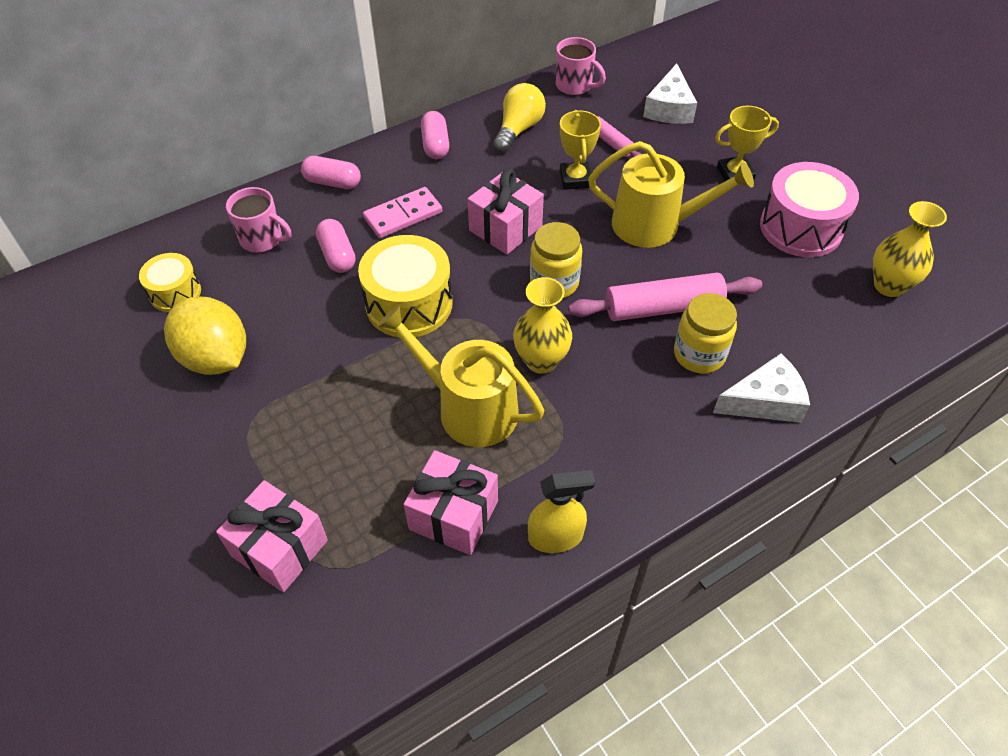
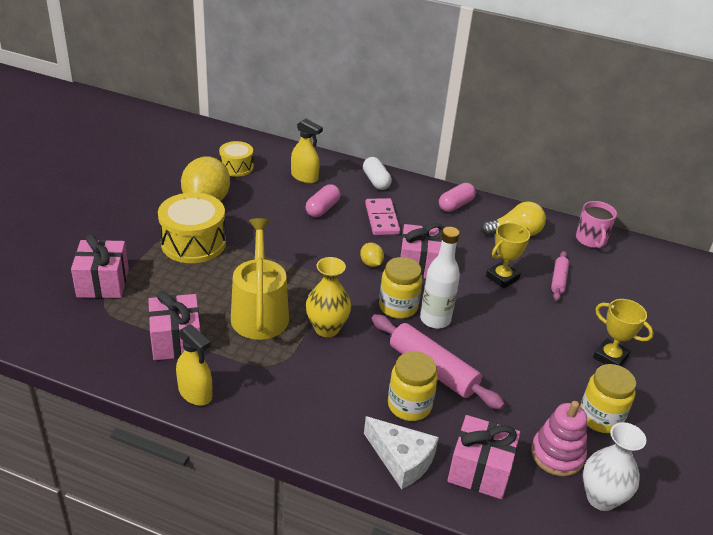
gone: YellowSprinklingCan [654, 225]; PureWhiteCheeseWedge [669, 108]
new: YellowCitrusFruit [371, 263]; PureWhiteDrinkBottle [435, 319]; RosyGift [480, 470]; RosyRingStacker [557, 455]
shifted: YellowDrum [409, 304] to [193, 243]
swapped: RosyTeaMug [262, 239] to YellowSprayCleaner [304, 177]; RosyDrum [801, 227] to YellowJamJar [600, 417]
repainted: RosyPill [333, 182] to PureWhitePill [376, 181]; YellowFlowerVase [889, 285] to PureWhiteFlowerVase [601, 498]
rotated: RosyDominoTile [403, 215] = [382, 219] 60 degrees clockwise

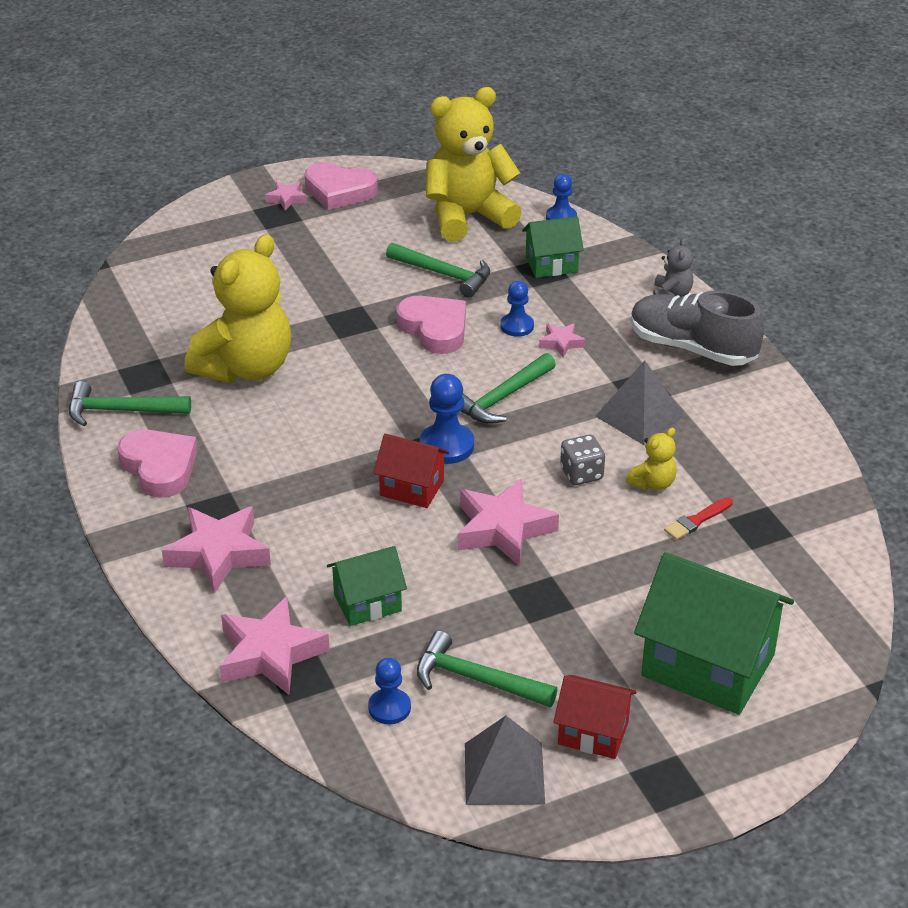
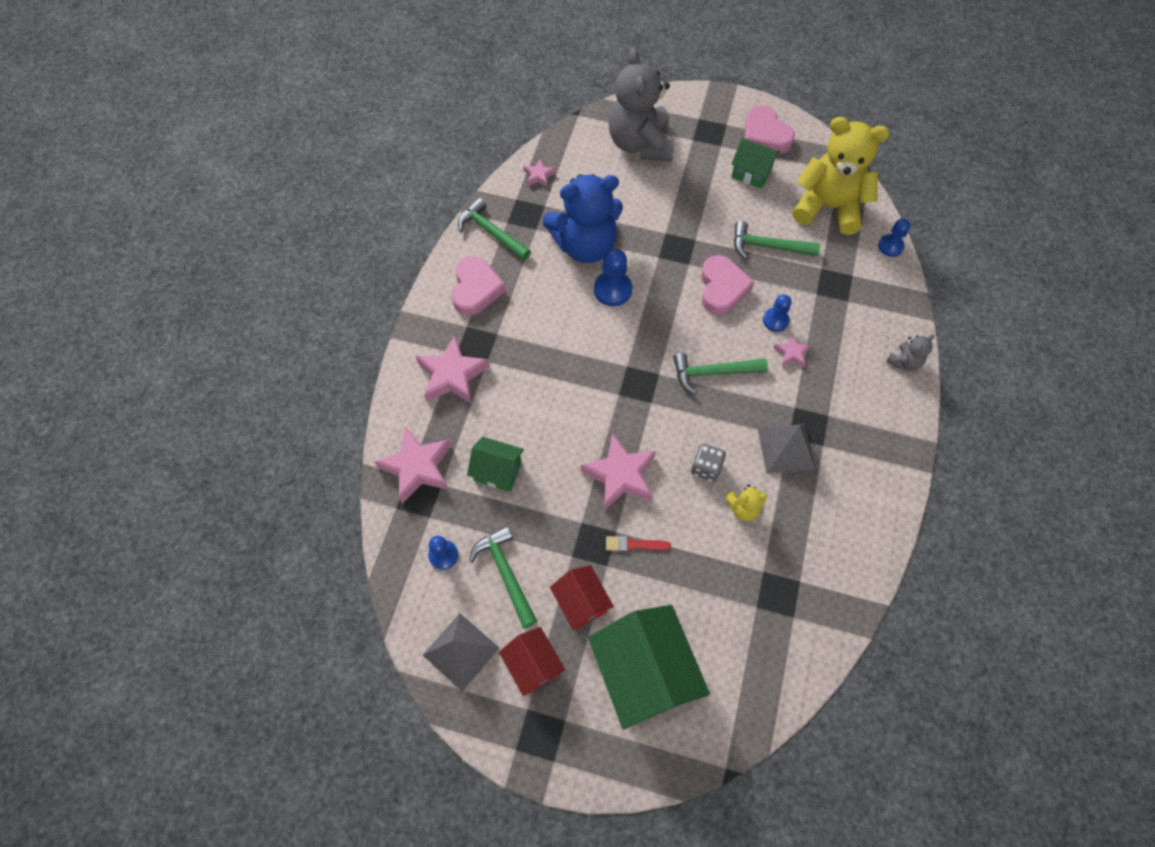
gone: GraySneaker [692, 348]
new: GrayStuffedBear [640, 144]
shifted: RosyFivePointedStar [287, 199] to [539, 176]; RedHouse [412, 488] to [581, 602]; BluePawn [446, 446] to [612, 290]; EmeraldHouse [551, 264] to [751, 173]; RedPaintBrush [696, 520] to [634, 544]
repainted: YellowStuffedBear [246, 368] to BlueStuffedBear [585, 245]
rotated: EmeraldHammer [444, 274] = [768, 246] 120 degrees clockwise

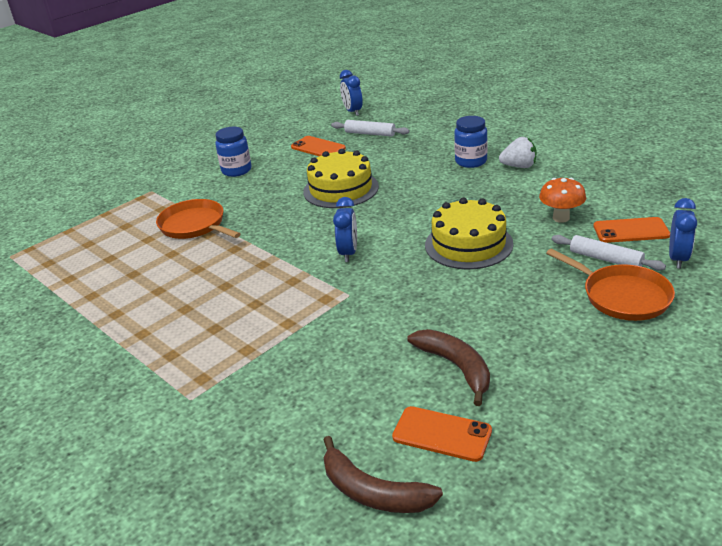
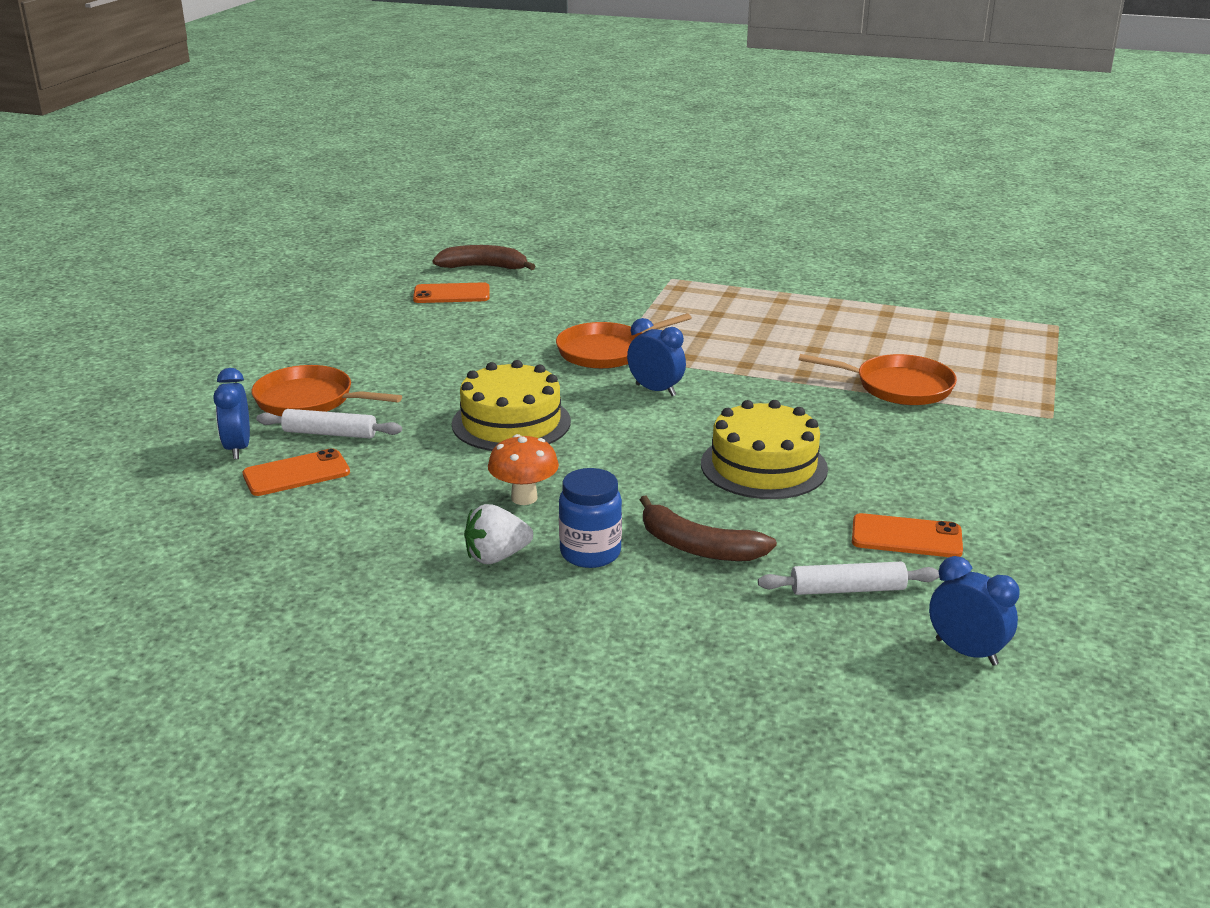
gone: BlueJamJar [236, 170]
new: OrangeColouredFryingPan [606, 351]
shifted: DarkBrownToyBanana [456, 367] to [698, 547]; OrangeColouredToadstool [561, 218] to [524, 498]
rotated: BlueClock [348, 253] = [655, 390] 150 degrees clockwise

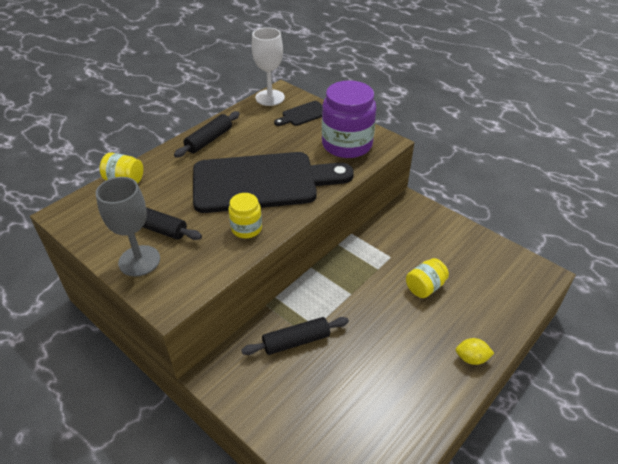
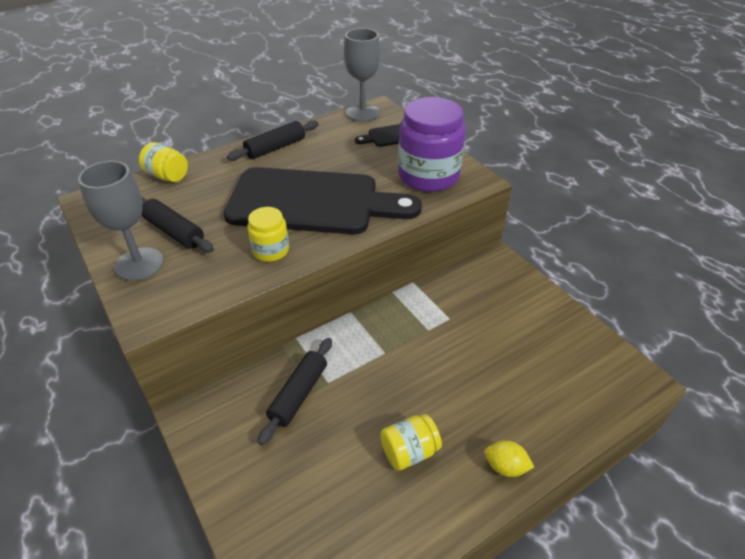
shifted: YellowJamJar [425, 287] to [409, 451]
repainted: PureWhiteWineGlass [270, 98] to GrayWineGlass [362, 113]
rotated: JetBlackPastryRoller [296, 341] = [298, 394] 60 degrees counterclockwise

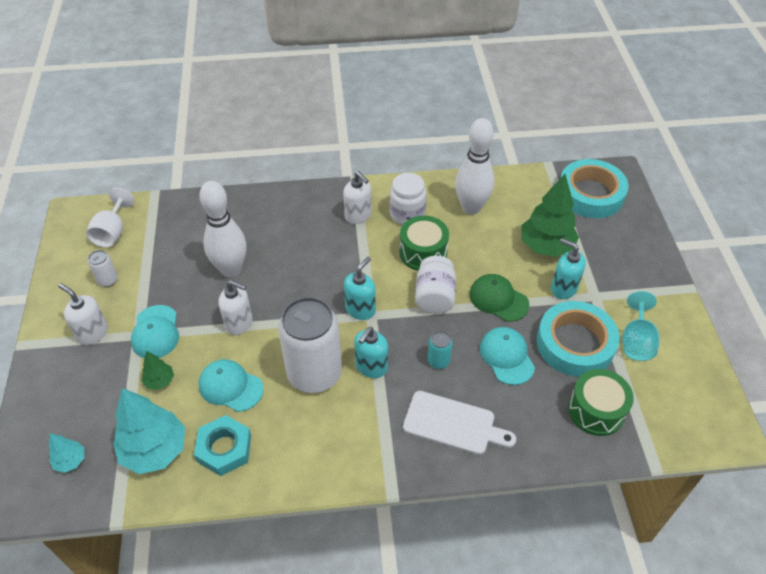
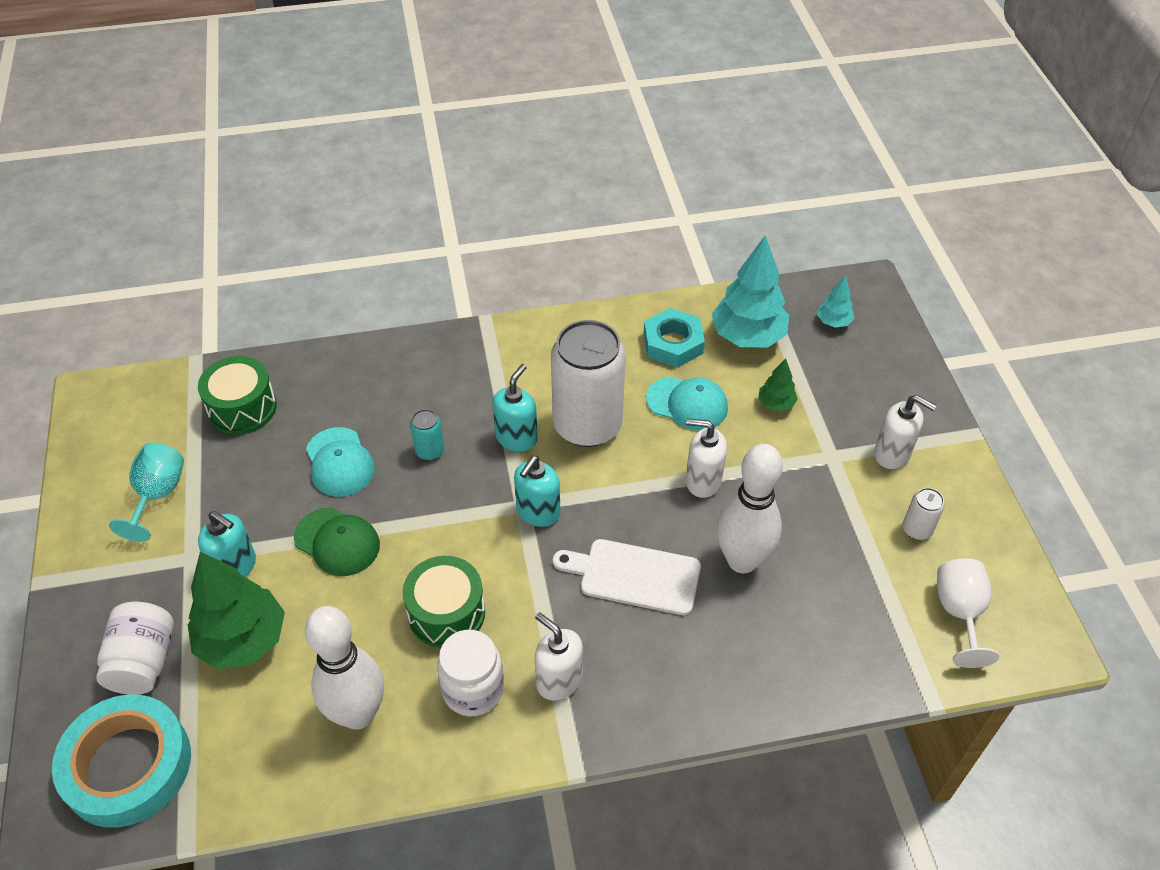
gone: AquaBaseballCap [155, 332]; AquaRollOfTape [575, 343]
shifted: PureWhiteCuttingBoard [453, 424] to [634, 576]; PureWhiteJamJar [434, 296] to [144, 661]

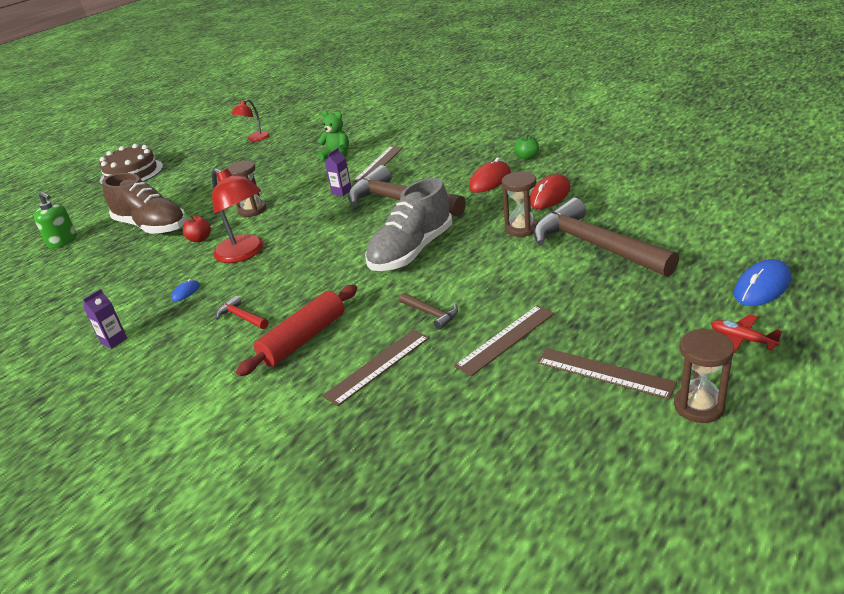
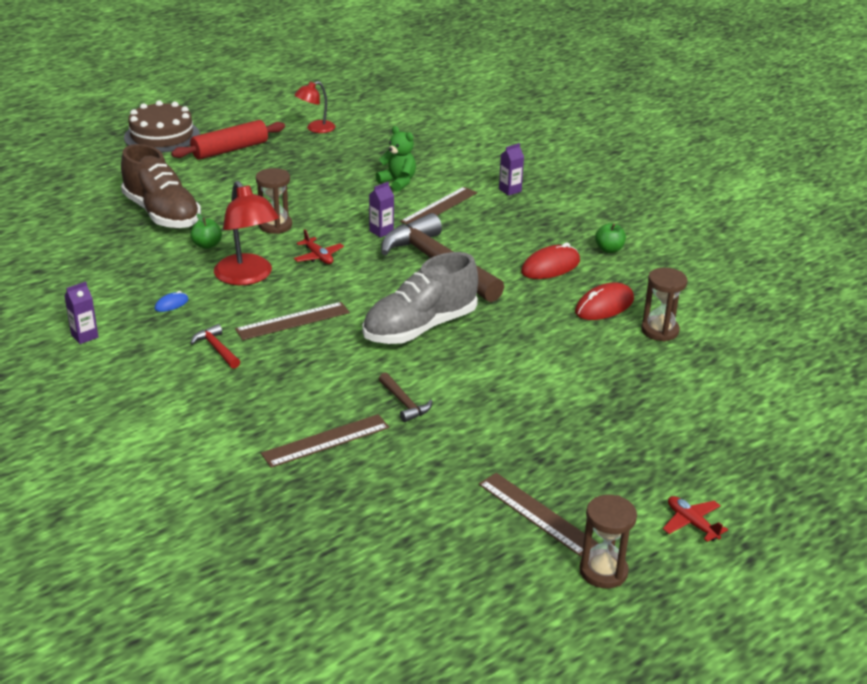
gone: EmeraldSoapPump [63, 241]; DarkBrownHammer [595, 245]; BlueComputerMouse [762, 287]
new: RedToyPlane [318, 256]; VioletCarton [510, 190]
shifted: RedPastryRoller [303, 339] to [230, 150]; DarkBrownMeasuringStick [506, 339] to [293, 321]; DarkBrownSandTimer [521, 228] to [659, 331]
repainted: RedAppleFruit [200, 239] to EmeraldAppleFruit [207, 245]

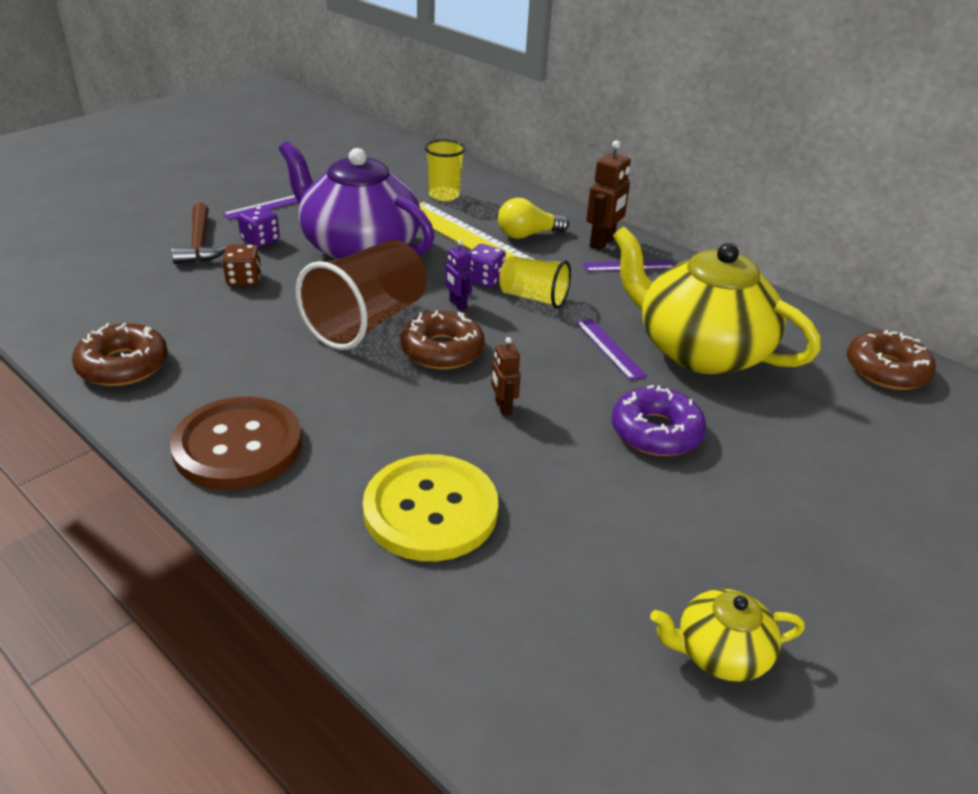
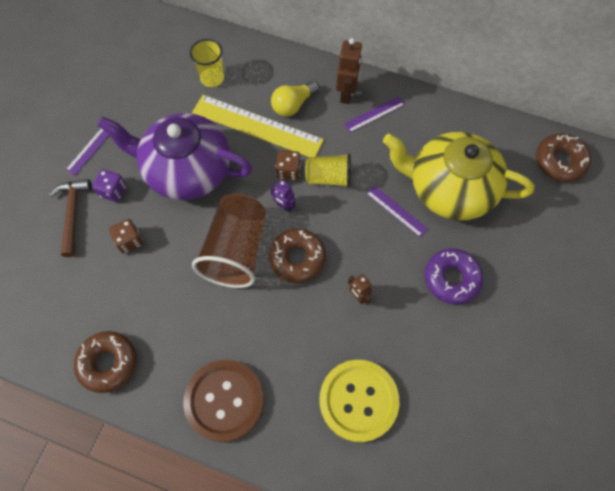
gone: YellowTeapot [719, 653]
repainted: VioletGameDie [484, 280] to DarkBrownGameDie [288, 171]
rotated: DarkBrownHammer [200, 244] = [73, 213] 150 degrees counterclockwise

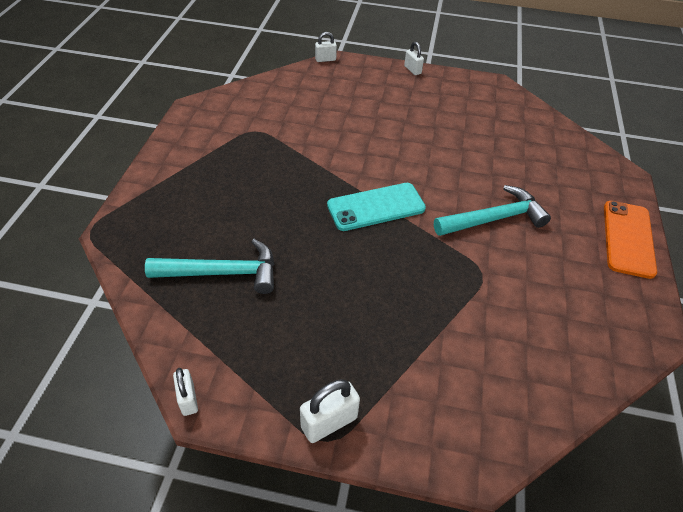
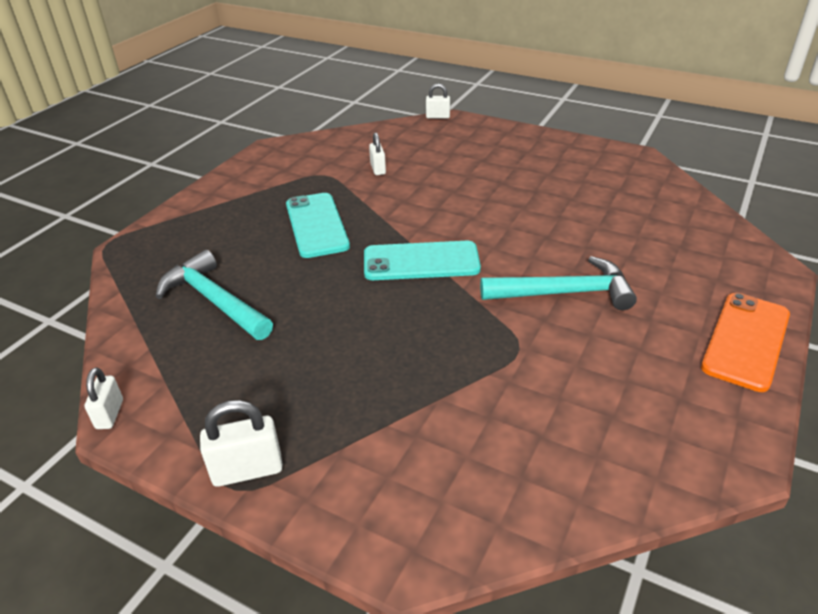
new: AquaSmartphone [317, 225]
shifted: PureWhiteSmallLock [412, 70] to [378, 169]
rotated: AquaHammer [222, 273] = [214, 301] 150 degrees counterclockwise

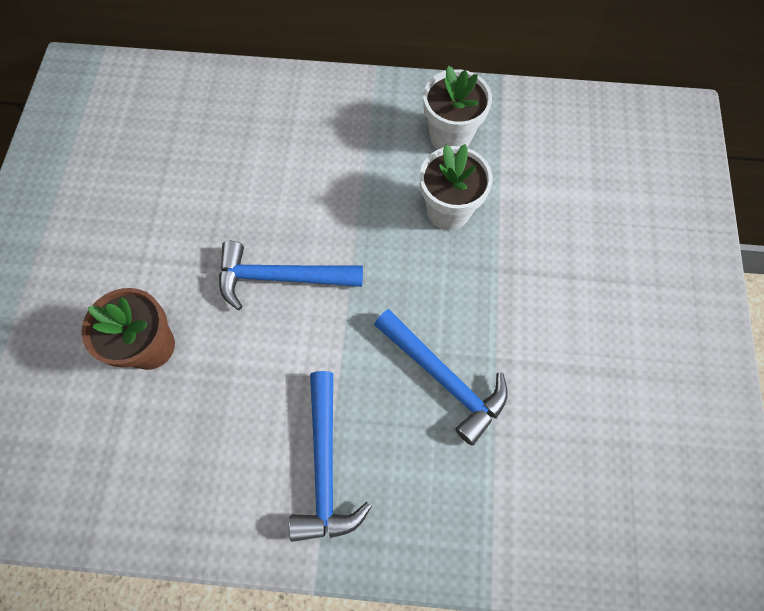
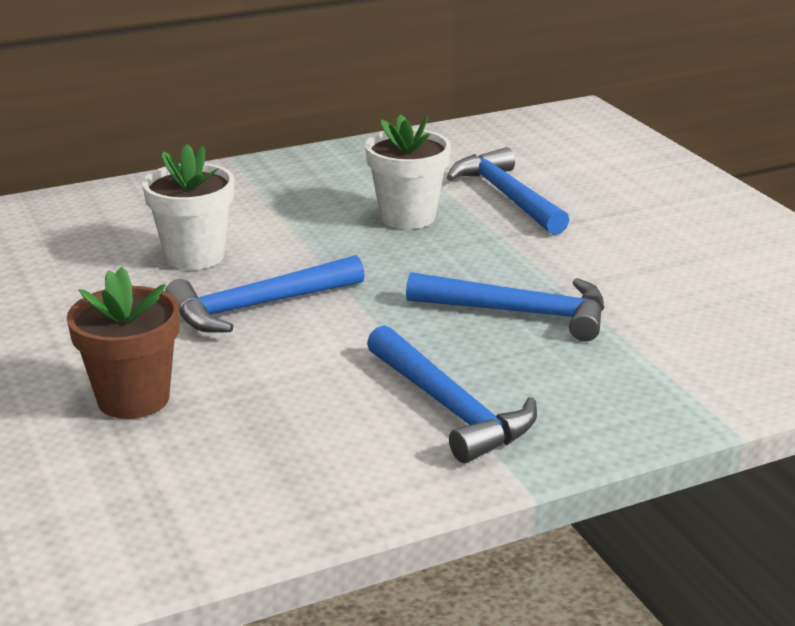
new: BlueHammer [507, 197]
shifted: PureWhitePottedPlant [450, 136] to [194, 256]

